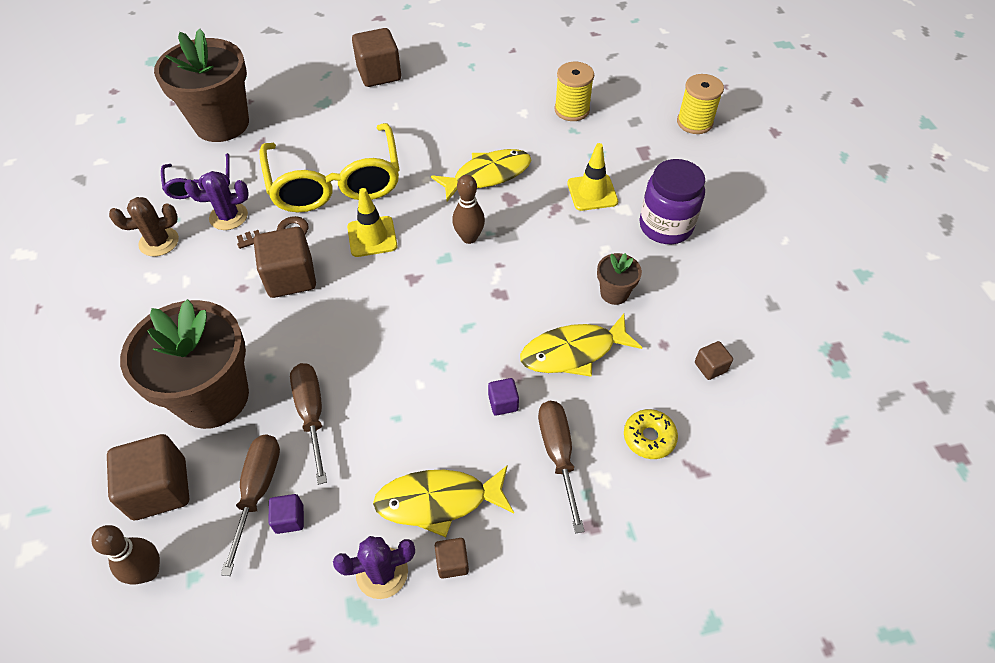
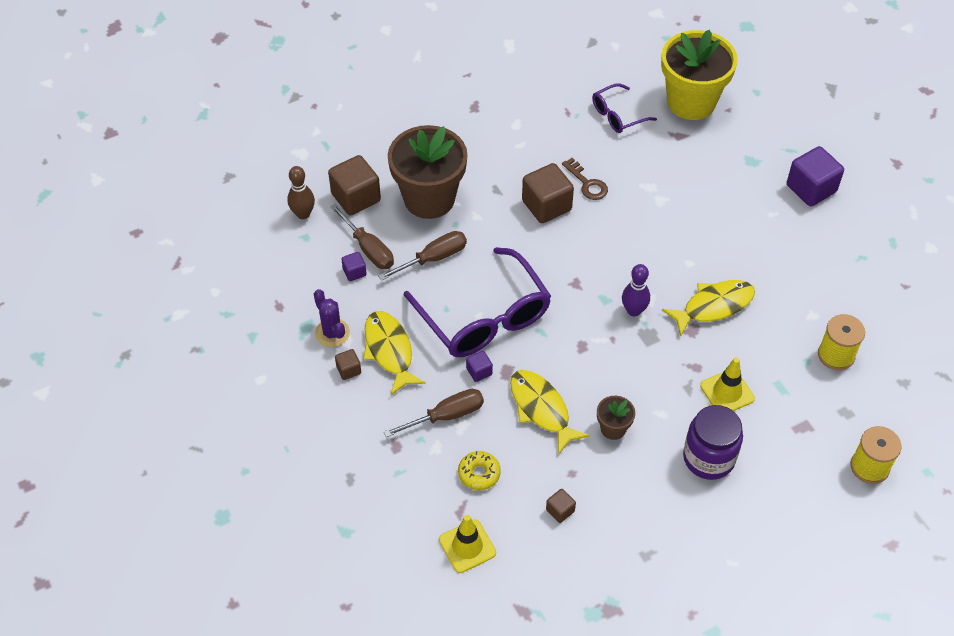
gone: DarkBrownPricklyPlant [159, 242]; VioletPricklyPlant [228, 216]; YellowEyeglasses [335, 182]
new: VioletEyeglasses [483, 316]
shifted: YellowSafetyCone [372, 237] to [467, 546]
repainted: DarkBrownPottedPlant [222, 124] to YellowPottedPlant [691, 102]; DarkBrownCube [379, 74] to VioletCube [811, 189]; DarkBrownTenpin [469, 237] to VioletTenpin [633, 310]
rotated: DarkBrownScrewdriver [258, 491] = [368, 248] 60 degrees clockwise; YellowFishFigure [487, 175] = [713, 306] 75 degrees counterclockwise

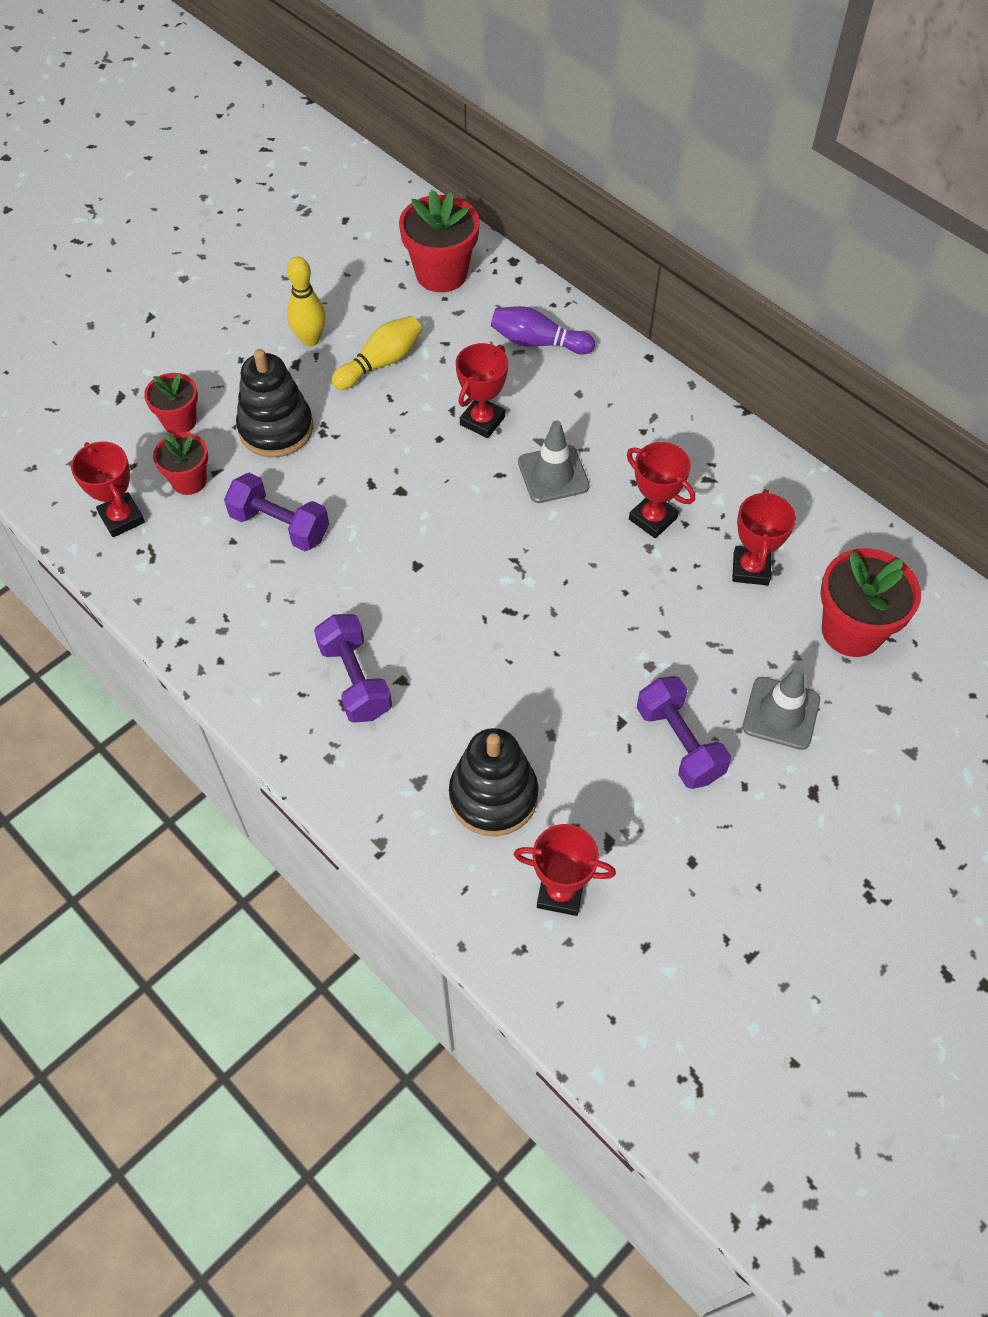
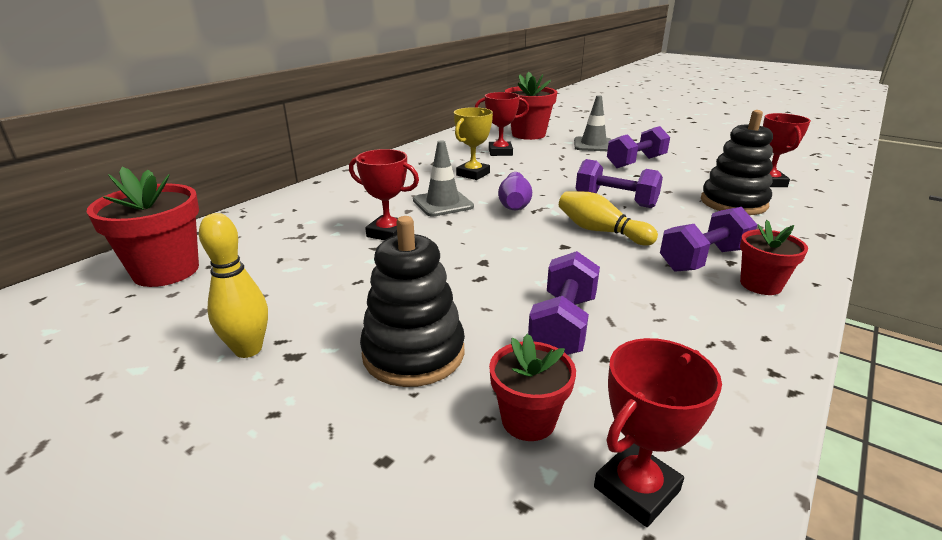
new: VioletDumbbell [615, 201]
shifted: RedPottedPlant [179, 421] to [760, 285]; YellowTenpin [380, 363] to [601, 231]; VioletTenpin [538, 342] to [514, 203]
repainted: RedPrizeCup [653, 518] to YellowPrizeCup [473, 174]

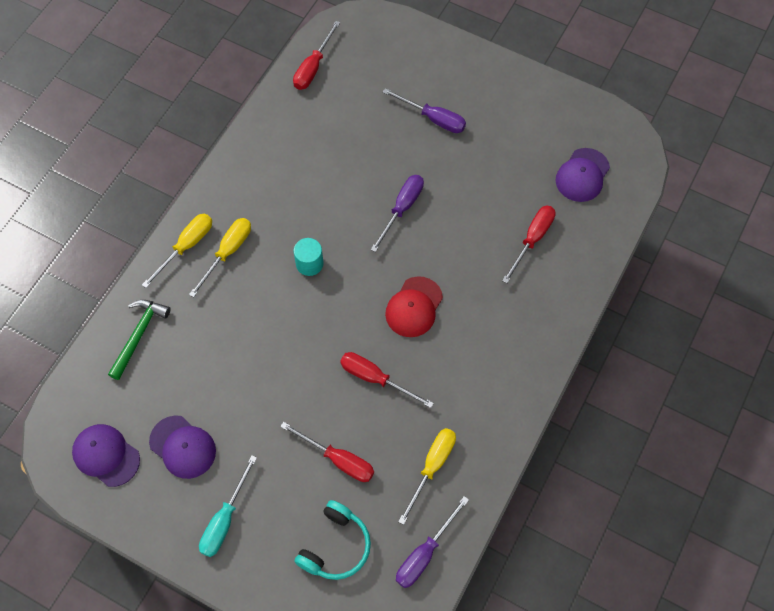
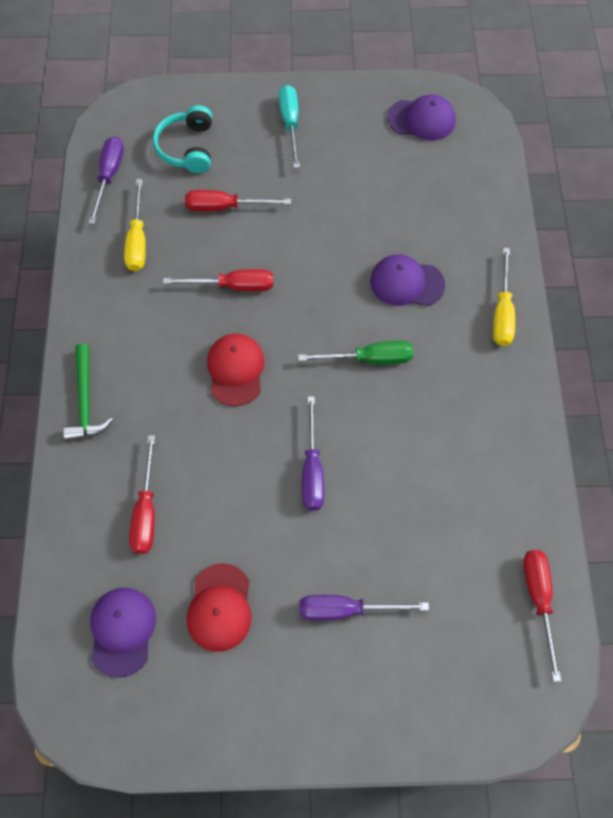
gone: YellowScrewdriver [228, 252]
new: RedBaseballCap [220, 607]
shifted: EmeraldHammer [139, 335] to [85, 401]; VioletBaseballCap [183, 447] to [406, 283]
swapped: AquaCylinder [309, 263] to EmeraldScrewdriver [369, 359]

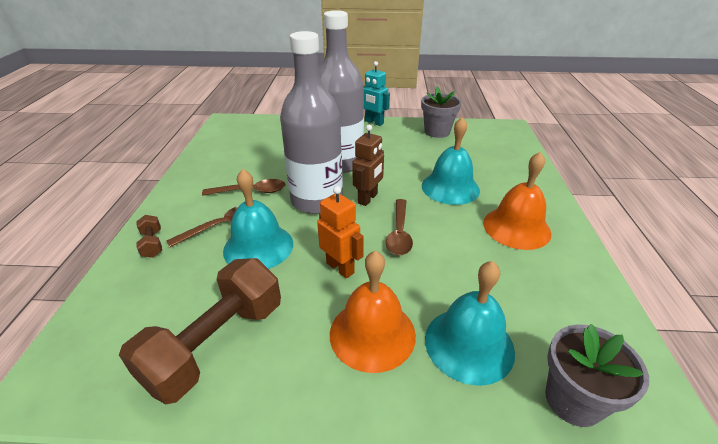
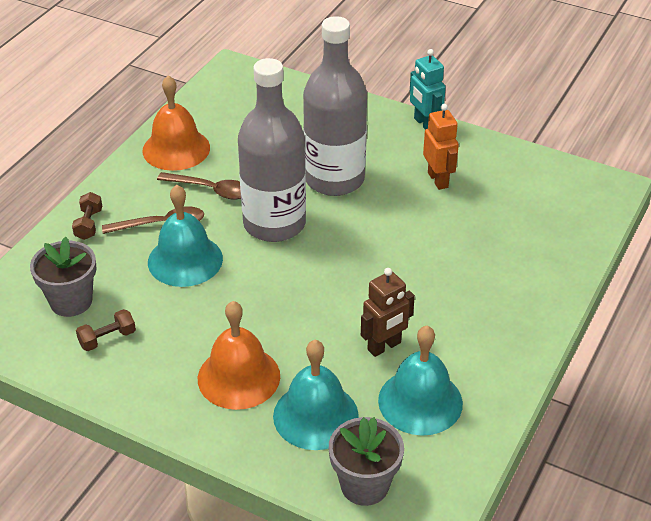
gone: DarkBrownTeaspoon [399, 233]
shifted: OrangeColouredToyRobot [340, 268] to [438, 180]; DarkBrownToyRobot [368, 198] to [384, 346]; GrayPottedPlant [437, 132] to [71, 301]; AquaBell [450, 187] to [420, 401]; OrangeColouredBell [516, 227] to [176, 149]
scaled: DarkBrownDumbbell [216, 344] = [107, 338] x0.42

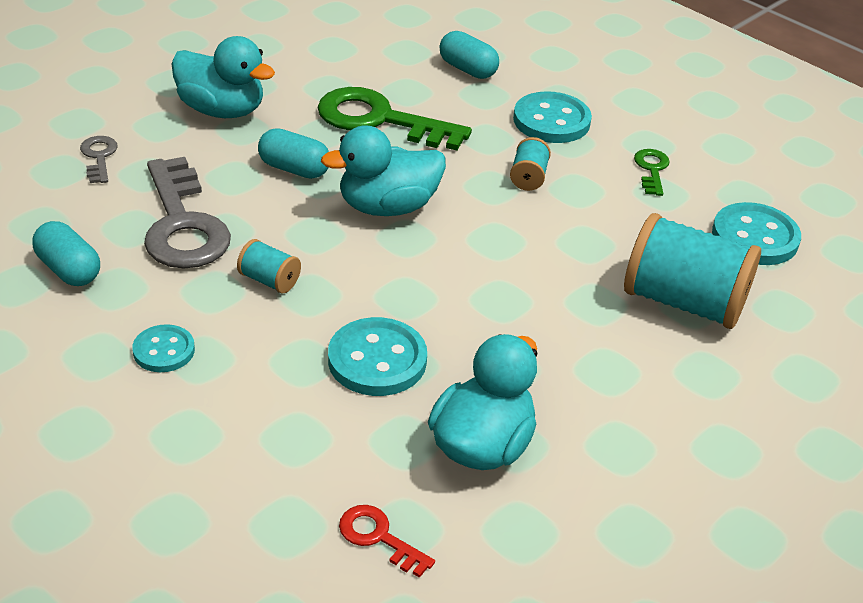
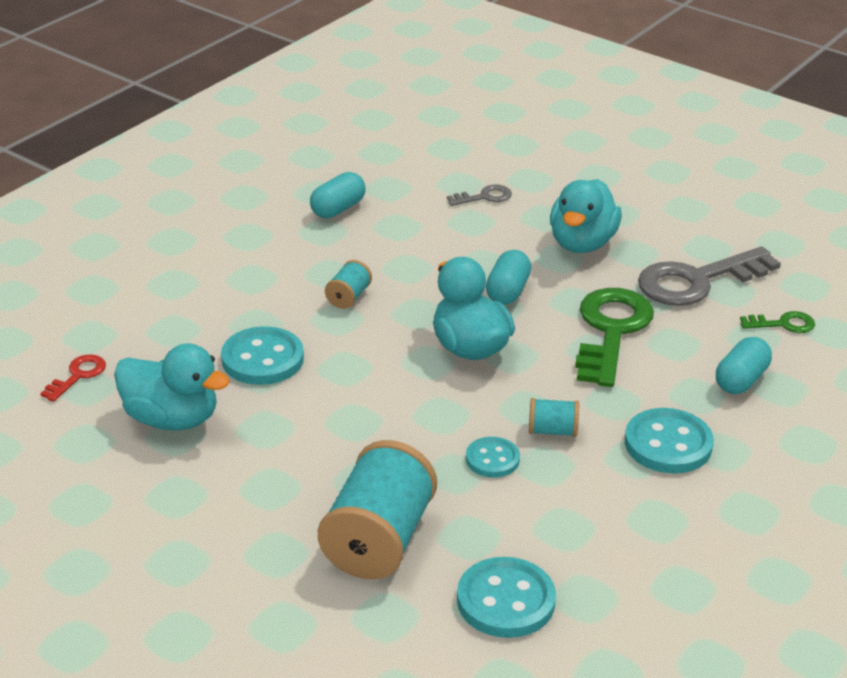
shifted: AquaButton [164, 350] to [492, 459]; GrayKey [182, 224] to [698, 281]; EmeraldKey [652, 170] to [783, 324]

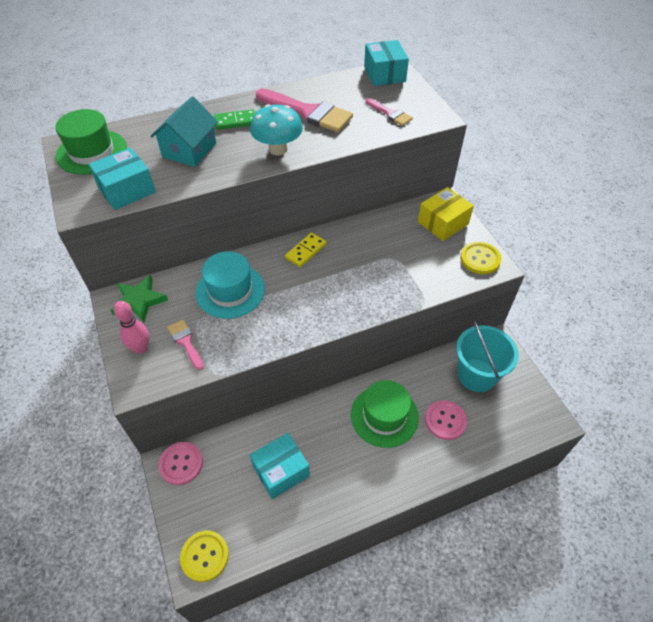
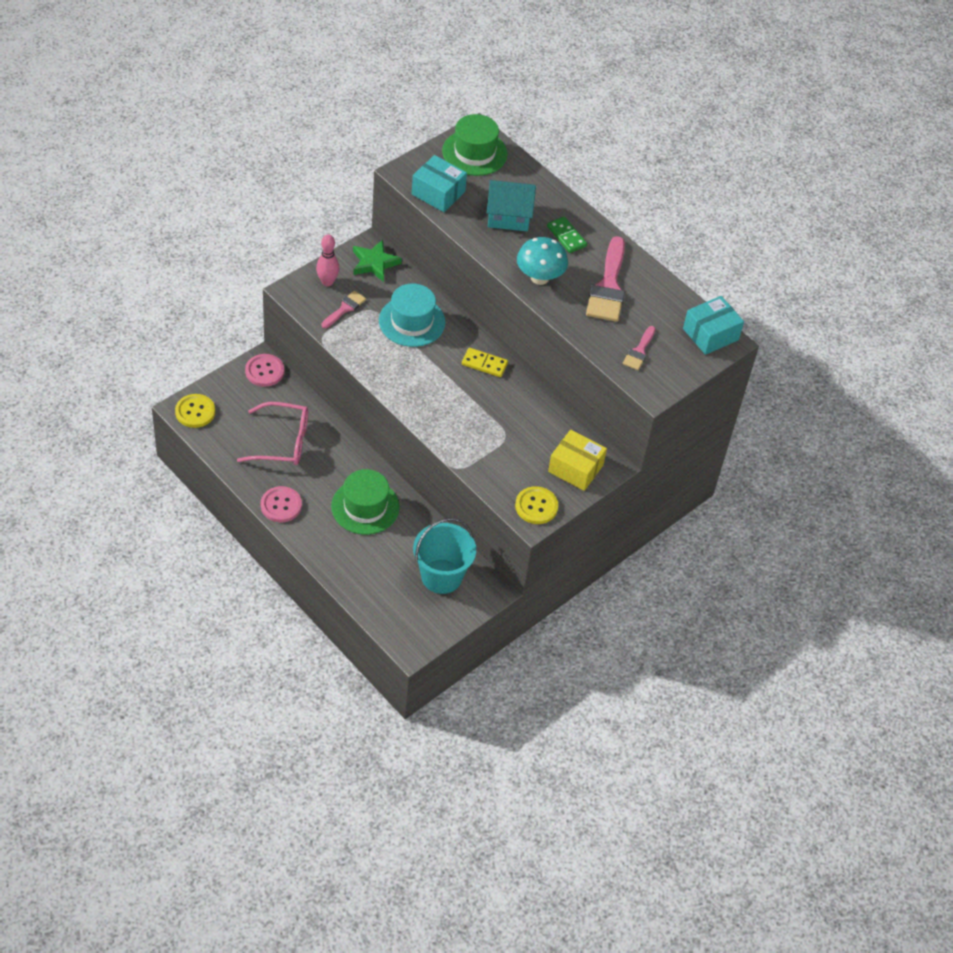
shifted: RosyButton [445, 420] to [281, 505]
swapped: AquaBox [281, 471] to RosyEyeglasses [282, 442]

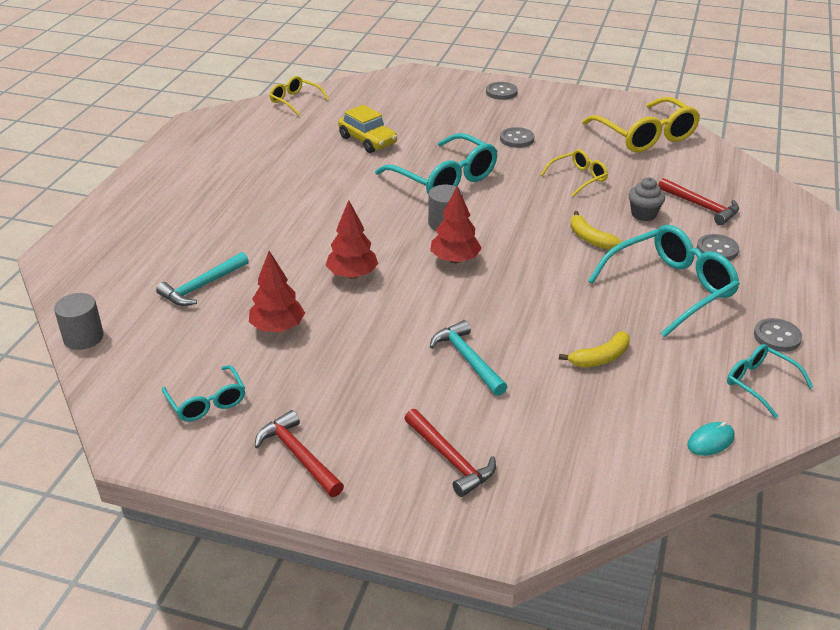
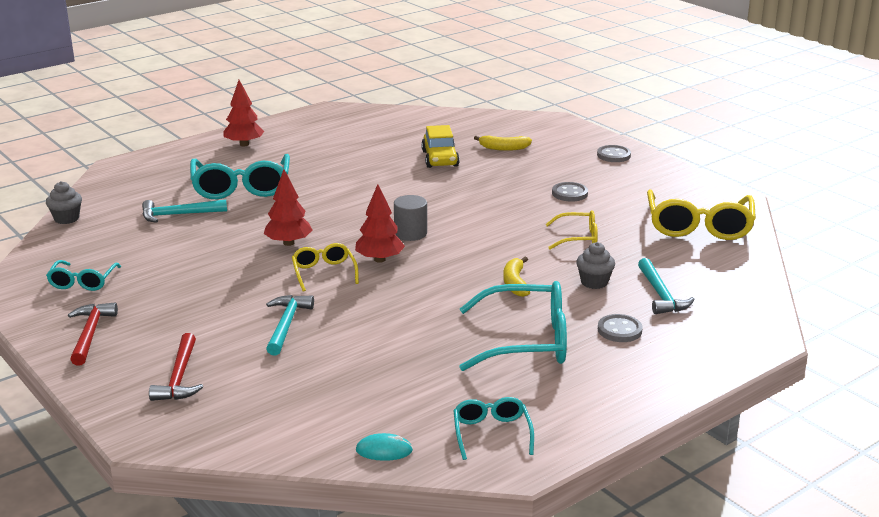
gone: GrayButton [777, 337]
shifted: RedTree [277, 328] to [244, 144]; YellowEyeglasses [295, 101] to [324, 273]; AquaEyeglasses [444, 179] to [241, 187]; YellowToyBanana [600, 358] to [503, 148]
swapped: GrayCylinder [83, 337] to GrayMuffin [66, 218]
repainted: RedHammer [701, 206] to AquaHammer [660, 295]

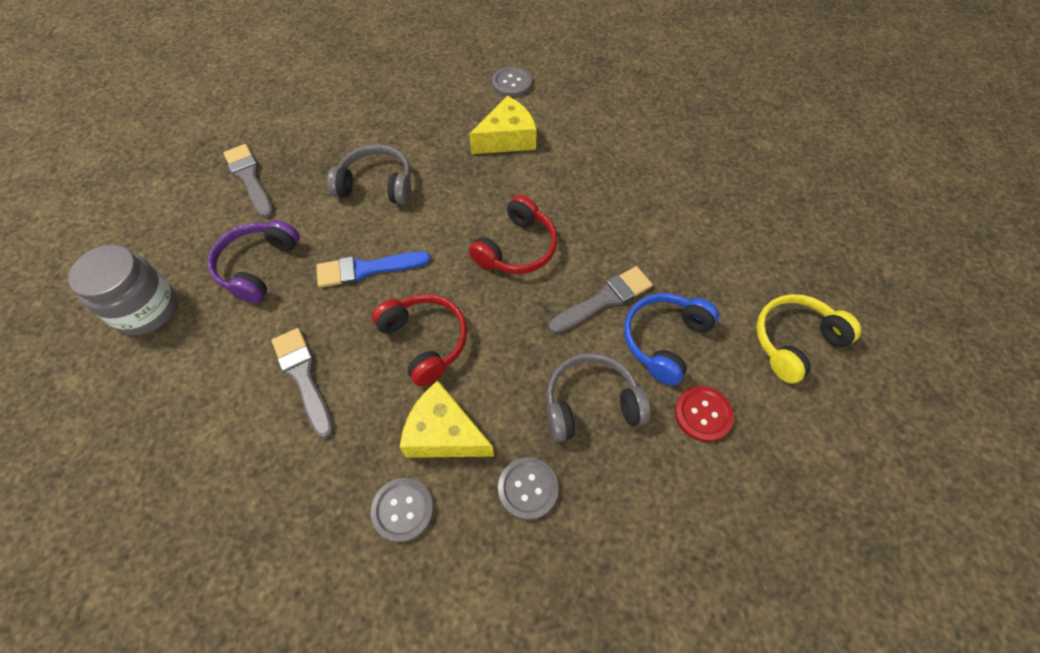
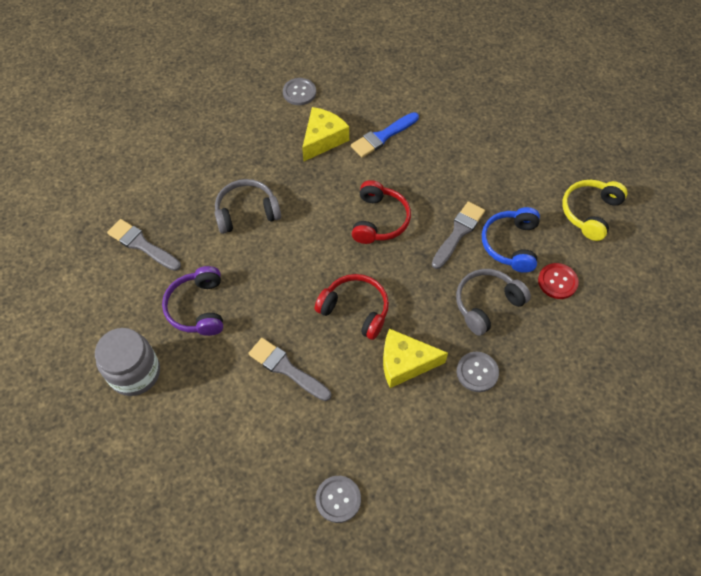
shifted: BluePaintBrush [367, 269] to [383, 136]; GrayButton [402, 510] to [338, 499]

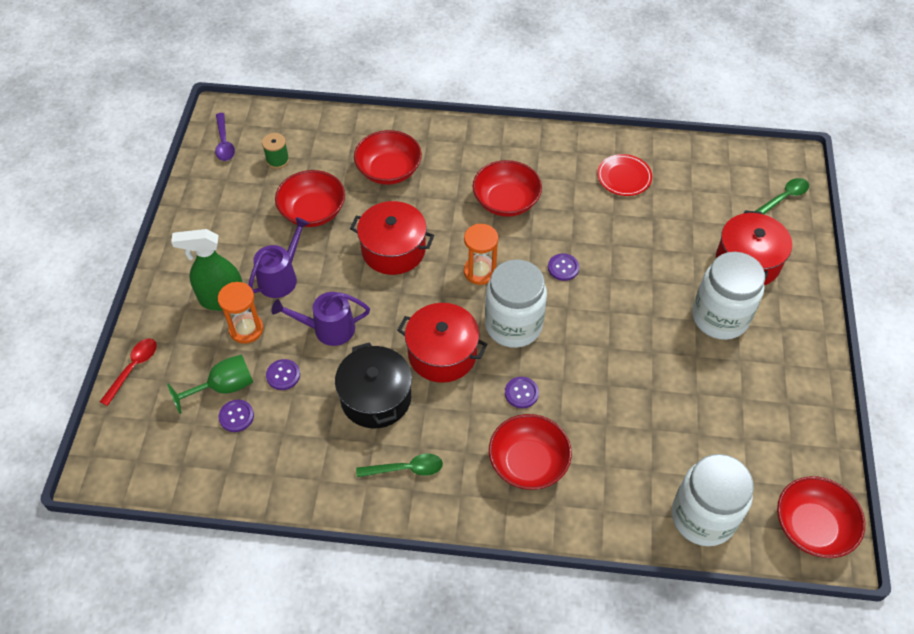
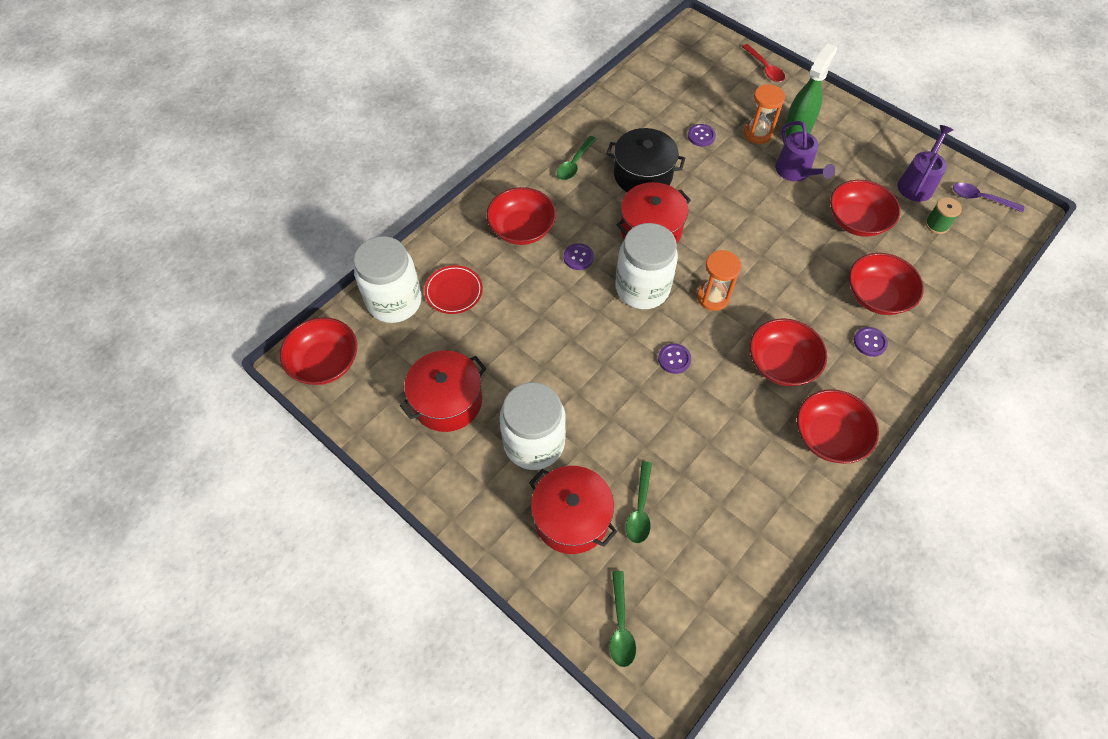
gone: EmeraldWineGlass [224, 387]
new: EmeraldTeaspoon [640, 509]; RedDeepDish [829, 436]
shifted: VioletButton [236, 416] to [870, 342]; VioletSprinklingCan [328, 329] to [917, 184]; RedPot [393, 250] to [447, 401]; RedFlatDish [624, 177] to [454, 291]

